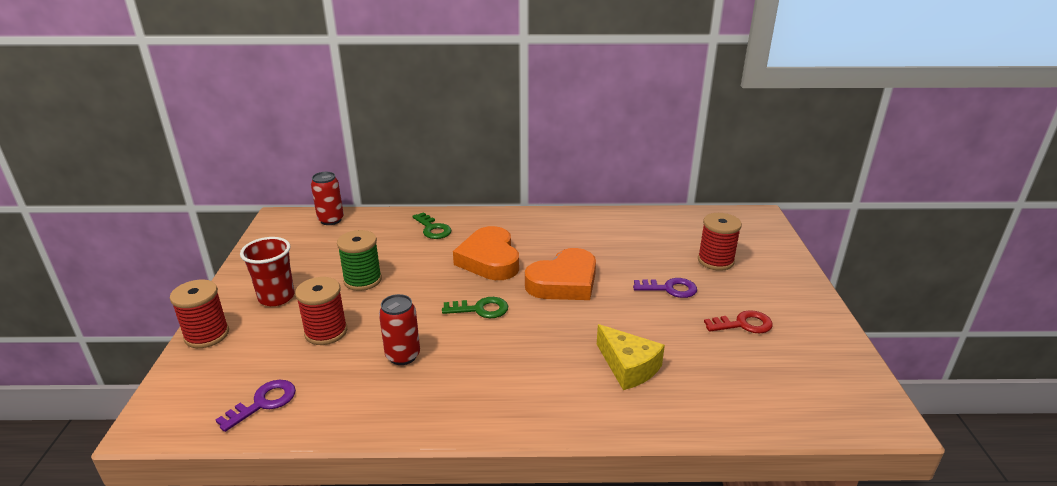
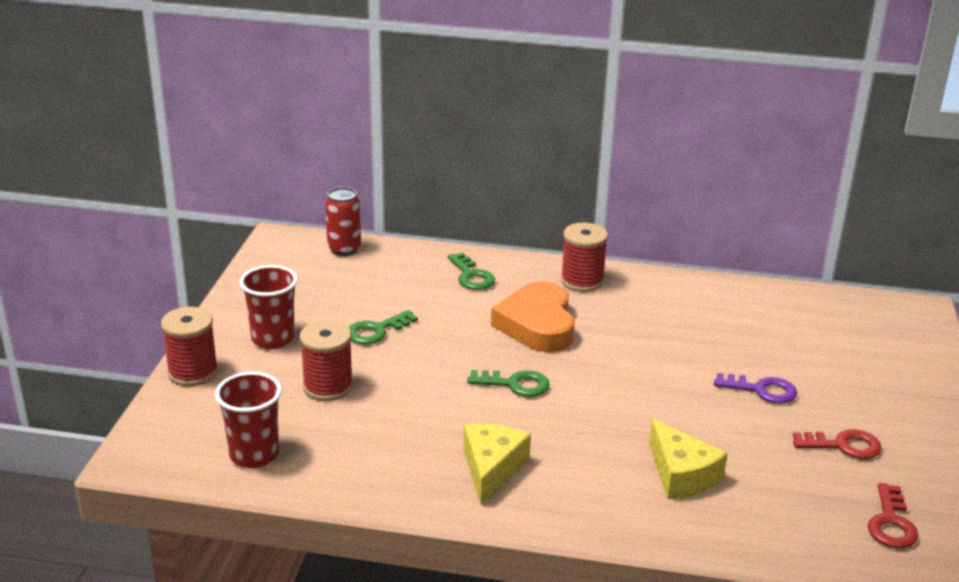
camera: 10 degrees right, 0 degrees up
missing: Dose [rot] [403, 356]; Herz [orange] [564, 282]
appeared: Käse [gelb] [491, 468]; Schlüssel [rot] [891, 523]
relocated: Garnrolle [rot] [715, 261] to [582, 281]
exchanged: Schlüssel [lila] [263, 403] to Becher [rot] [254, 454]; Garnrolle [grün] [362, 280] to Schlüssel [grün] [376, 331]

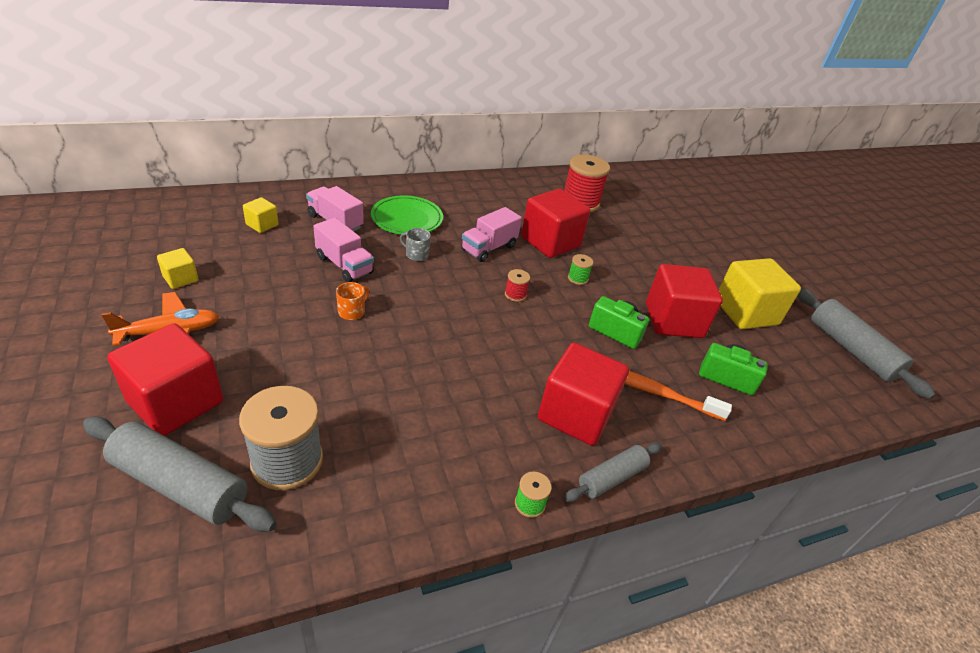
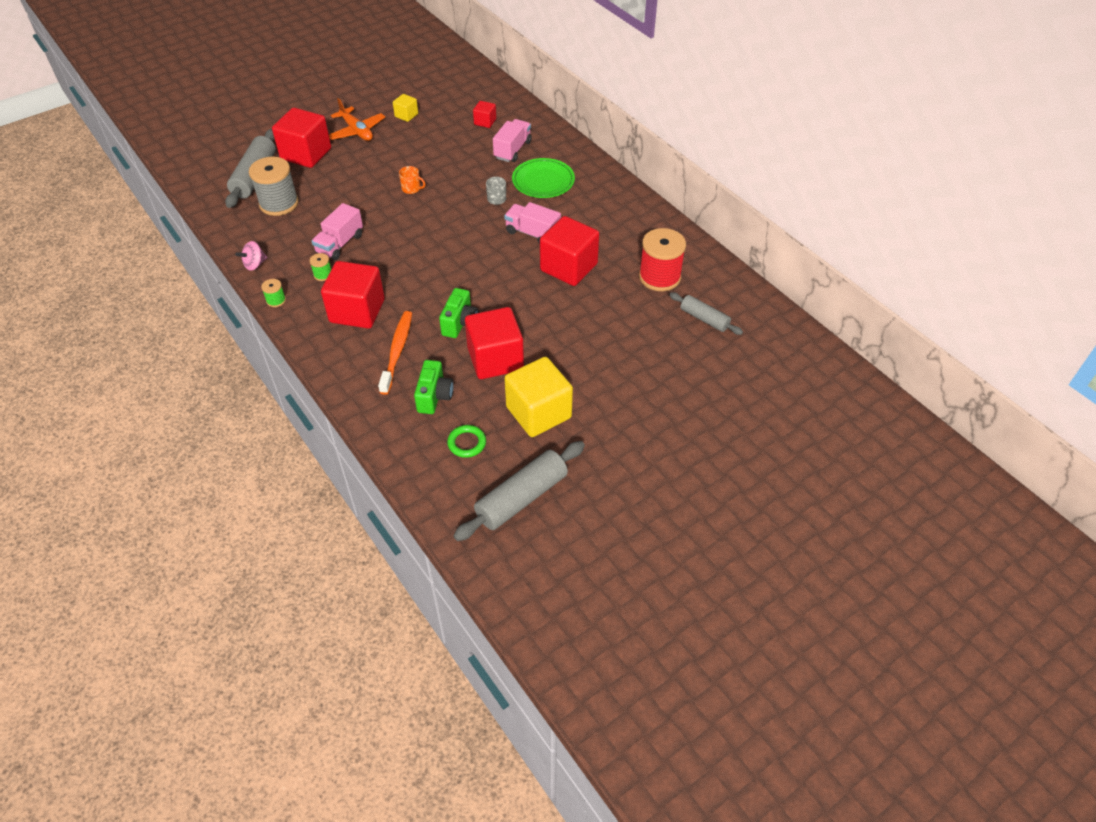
camera: 80 degrees right, 10 degrees up
missing: Garnrolle [rot] [515, 294]
appeared: Kreisel [rosa] [255, 264]; Ring [grün] [467, 443]
relocated: Lastwagen [rosa] [344, 265] to [340, 244]; Nudelholz [grau] [612, 478] to [704, 319]; Garnrolle [grün] [577, 278] to [323, 274]
colour: Kubus [gelb] [262, 225] to Kubus [rot] [485, 122]

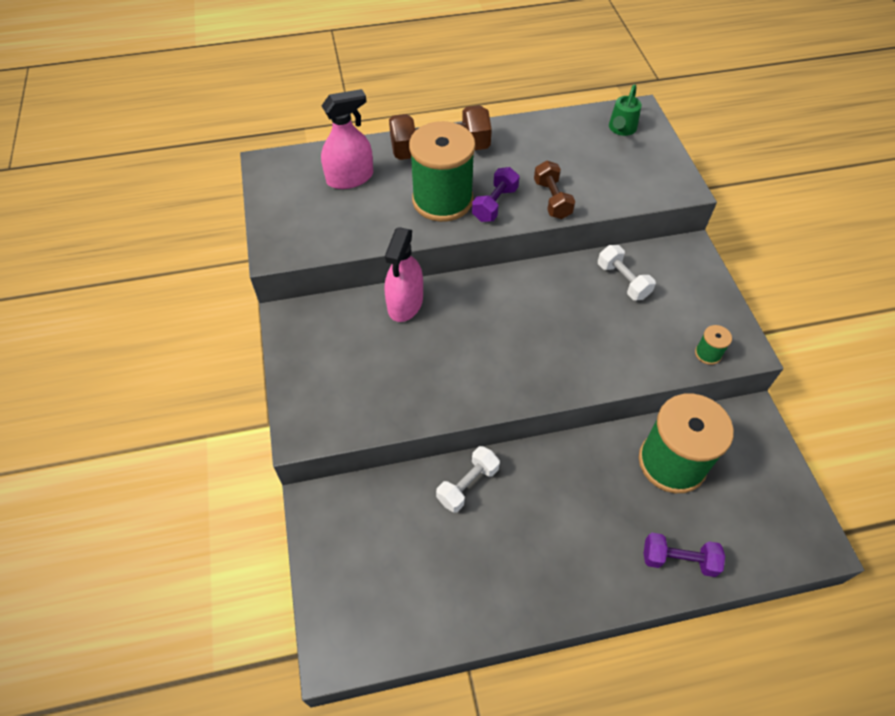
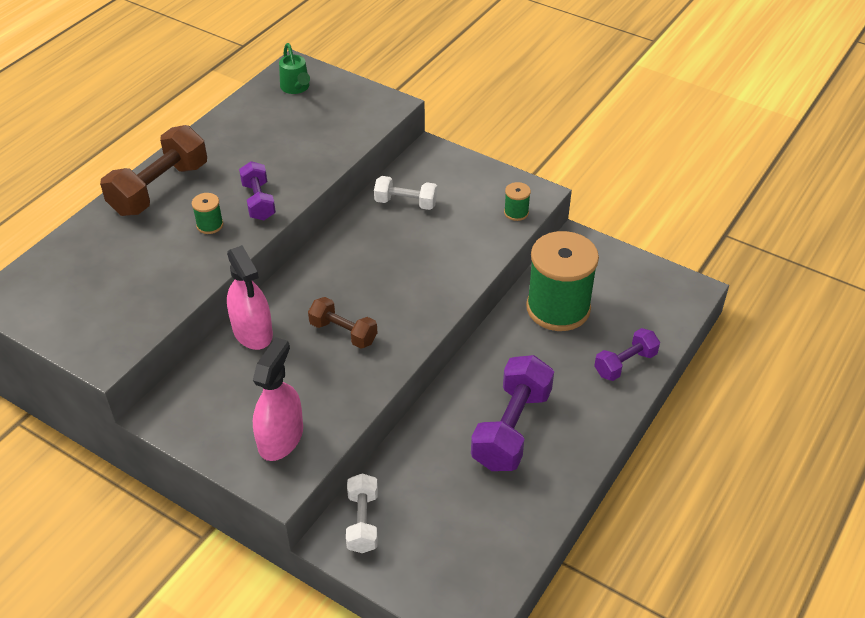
camera: 45 degrees left, 10 degrees down
appeared: Hantel [lila] [511, 428]
relocated: Sprühflasche [rosa] [350, 178] to [280, 438]; Hantel [weiß] [467, 485] to [362, 522]; Hantel [braun] [552, 199] to [343, 333]
size: Garnrolle [grün] [442, 200] = [210, 225] x0.40

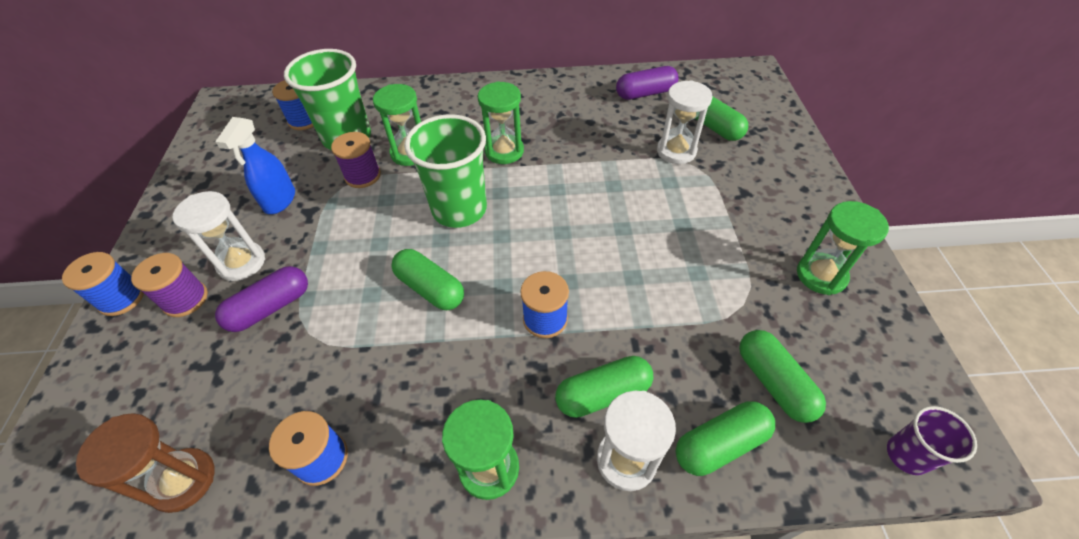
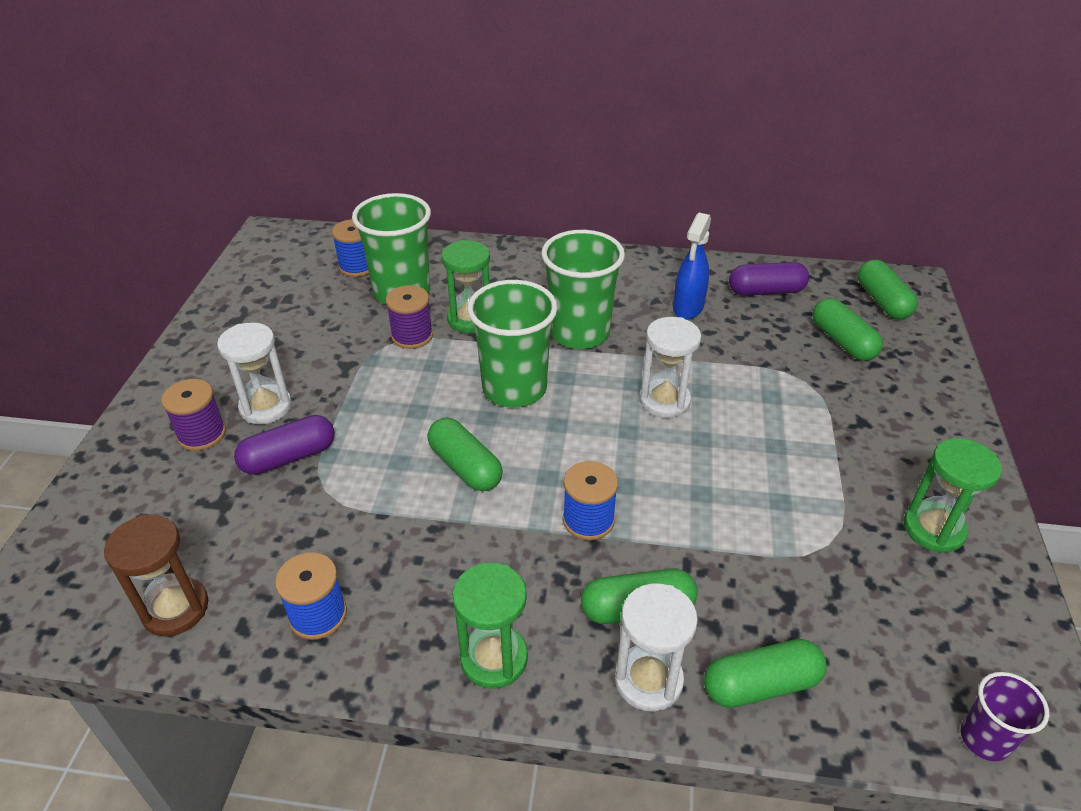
camera: 10 degrees right, 10 degrees down
missing: Garnrolle [blau] [122, 298]
relocated: Sprühflasche [blau] [280, 201] to [688, 308]; Sanduhr [weiß] [676, 151] to [664, 401]; Kapsel [grün] [774, 382] to [882, 301]
exchanged: Sanduhr [grün] [504, 151] to Becher [grün] [579, 333]

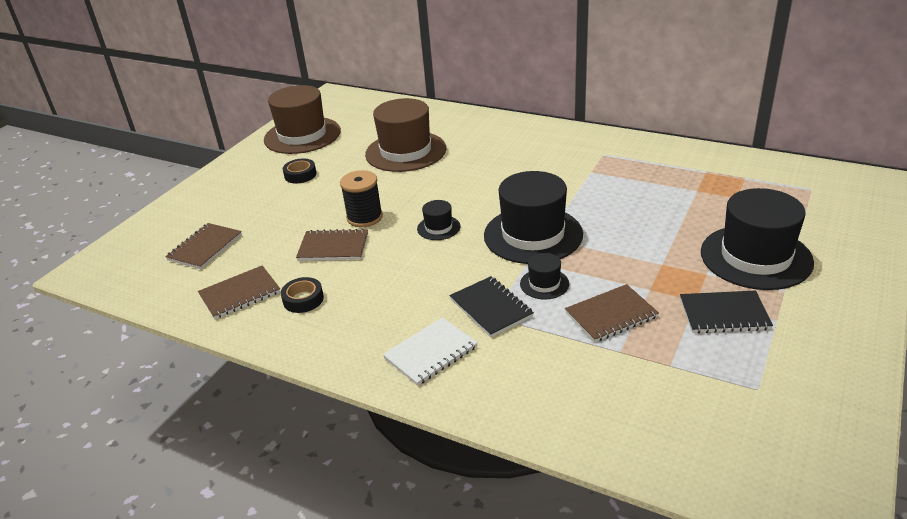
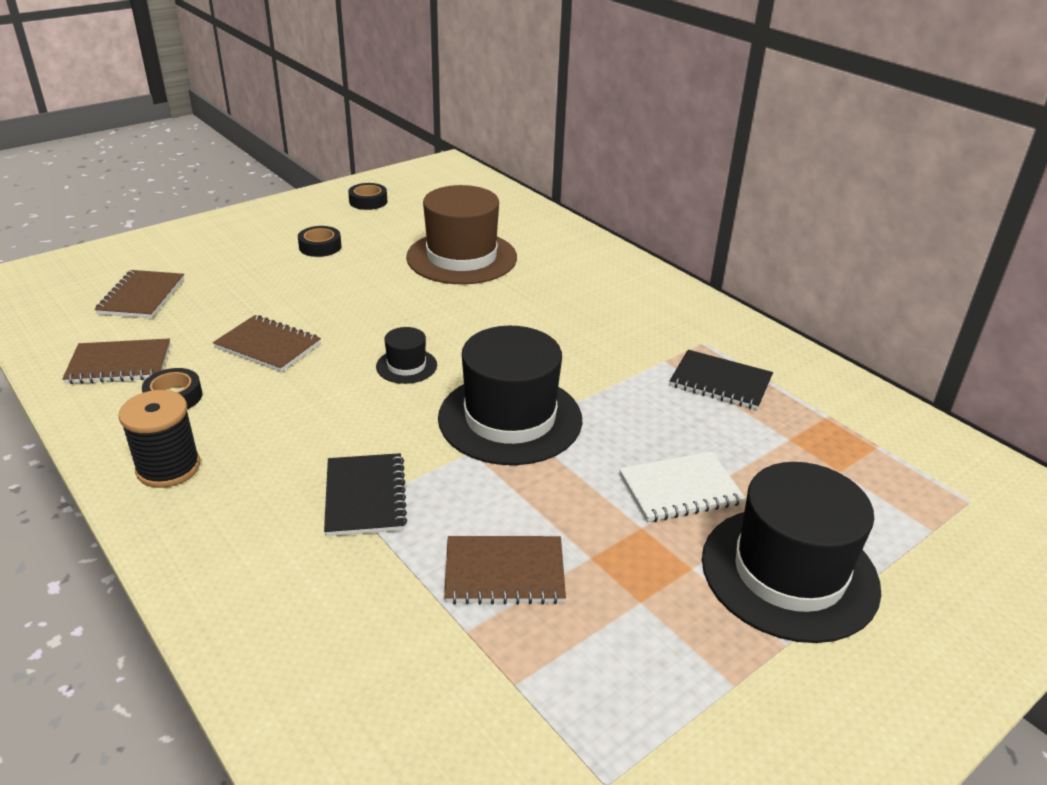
camera: 20 degrees right, 0 degrees up
missing: Hut [schwarz] [544, 284]
relocated: Garnrolle [schwarz] [364, 217] to [168, 468]; Notizbuch [weiß] [430, 353] to [680, 489]; Notizbuch [schwarz] [724, 314] to [720, 382]
exchanged: Hut [braun] [302, 135] to Klebeband [schwarz] [368, 201]
spun: Notizbuch [braun] [205, 248] = [142, 296] 45 degrees counterclockwise

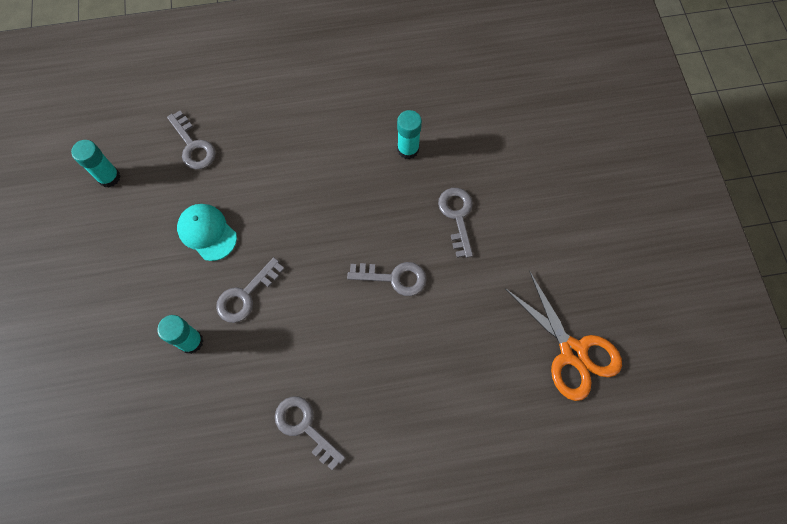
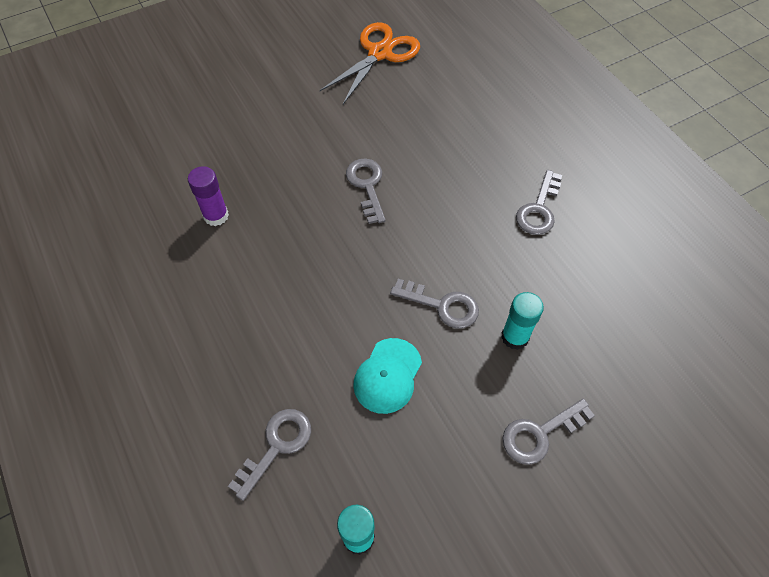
camera: 110 degrees left, 10 degrees down
relocated: Schlüssel [grau] [457, 216] to [540, 434]
colour: Klebestift [türkis] [408, 149] to Klebestift [lila] [216, 216]

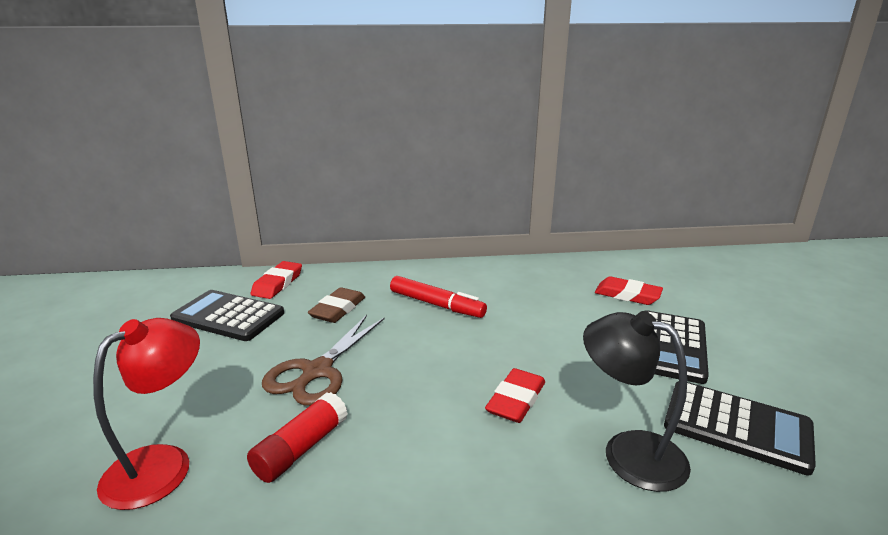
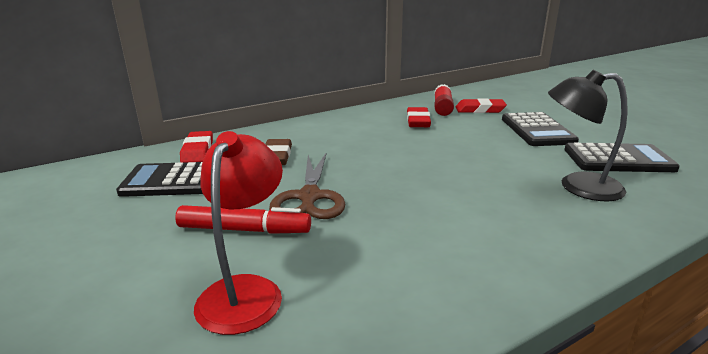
camera: 25 degrees left, 0 degrees up
relocated: Klebestift [rot] [301, 449] to [442, 108]; Filzstift [rot] [437, 304] to [244, 230]; Radiergummi [rot] [516, 400] to [418, 121]

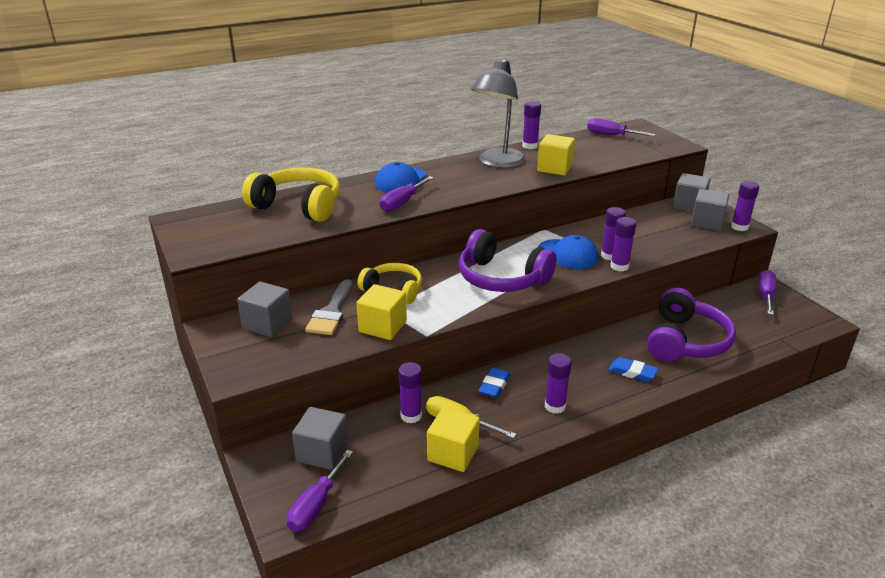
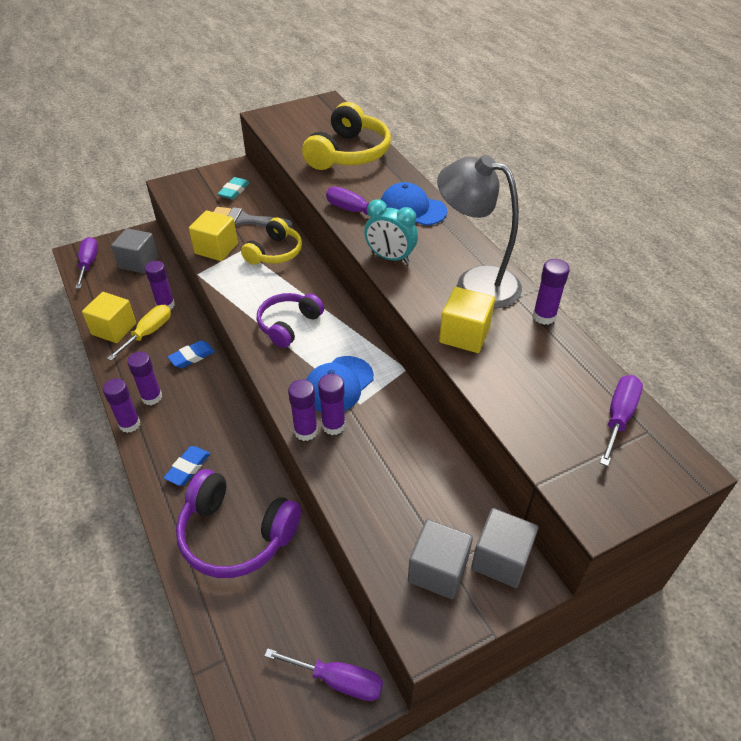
camera: 90 degrees right, 15 degrees up
appeared: Wecker [türkis] [390, 258]
relocated: Klebestift [lila] [739, 227] to [129, 424]
exchanged: Kubus [grau] [267, 324] to Radiergummi [türkis] [234, 191]
spun: Schraubenzieher [lila] [316, 505] = [88, 264] 60 degrees clockwise; Radiergummi [blau] [494, 385] = [192, 357] 60 degrees counterclockwise
size: Kopfhörer [lila] [501, 278] = [288, 325] x0.64

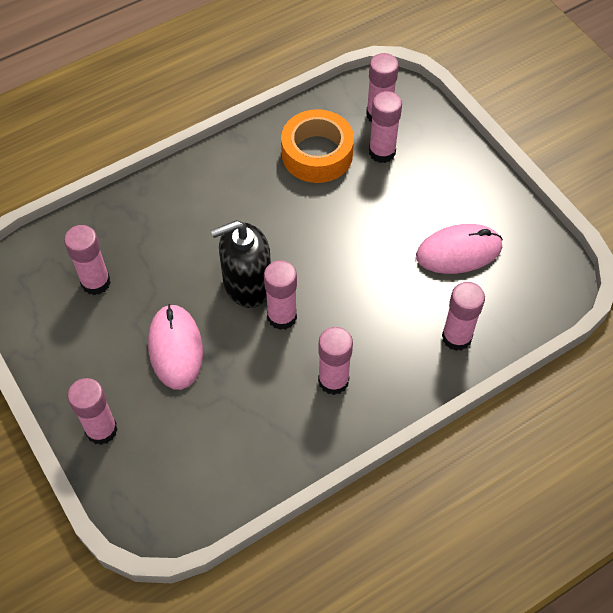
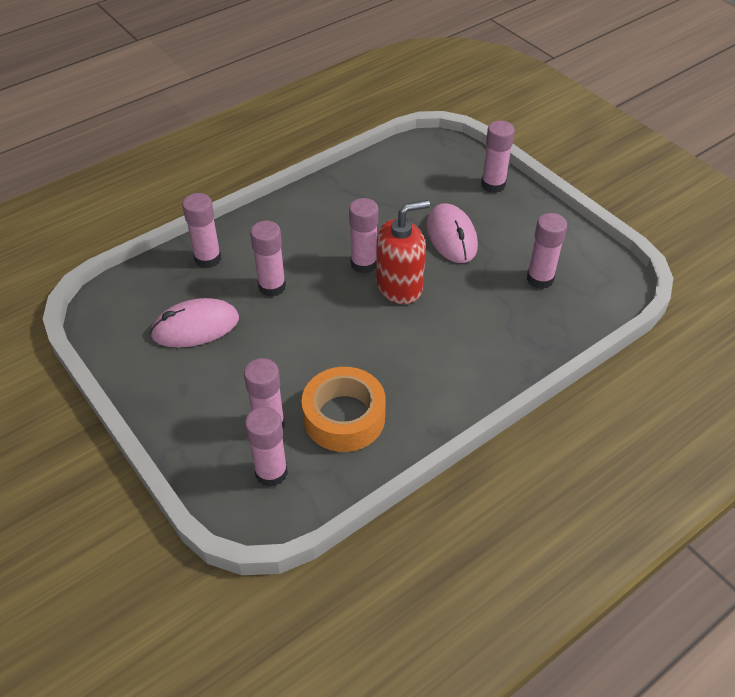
camera: 175 degrees right, 10 degrees down
relocated: Klebestift [rosa] [333, 381] to [272, 287]
colour: Seifenspender [schwarz] [247, 284] to Seifenspender [rot] [399, 286]

